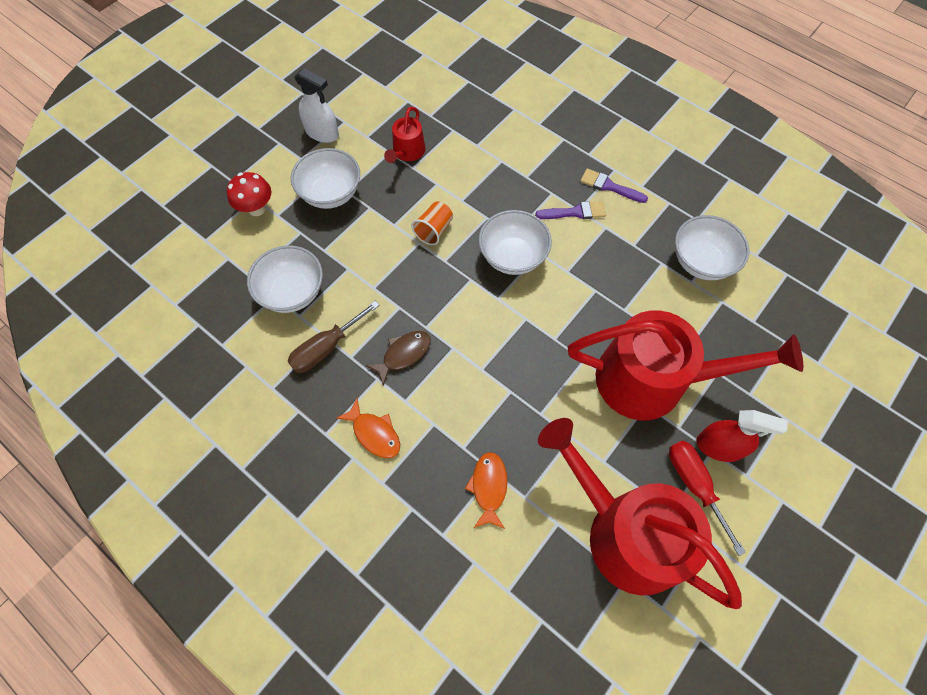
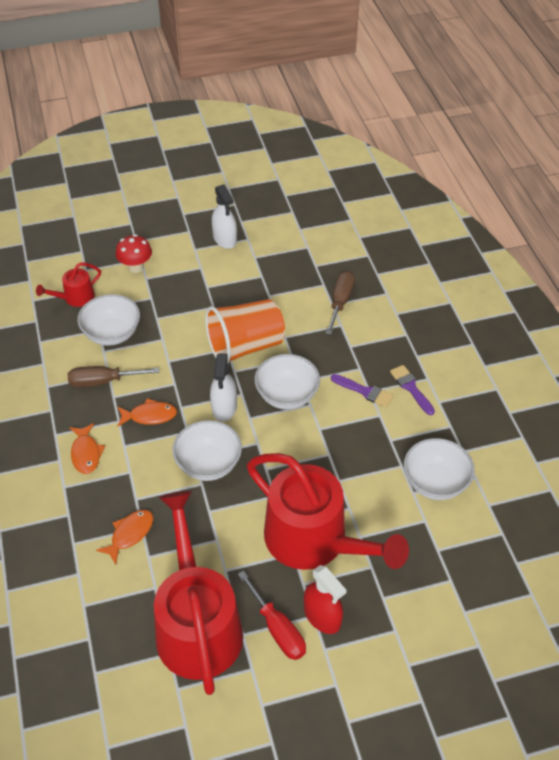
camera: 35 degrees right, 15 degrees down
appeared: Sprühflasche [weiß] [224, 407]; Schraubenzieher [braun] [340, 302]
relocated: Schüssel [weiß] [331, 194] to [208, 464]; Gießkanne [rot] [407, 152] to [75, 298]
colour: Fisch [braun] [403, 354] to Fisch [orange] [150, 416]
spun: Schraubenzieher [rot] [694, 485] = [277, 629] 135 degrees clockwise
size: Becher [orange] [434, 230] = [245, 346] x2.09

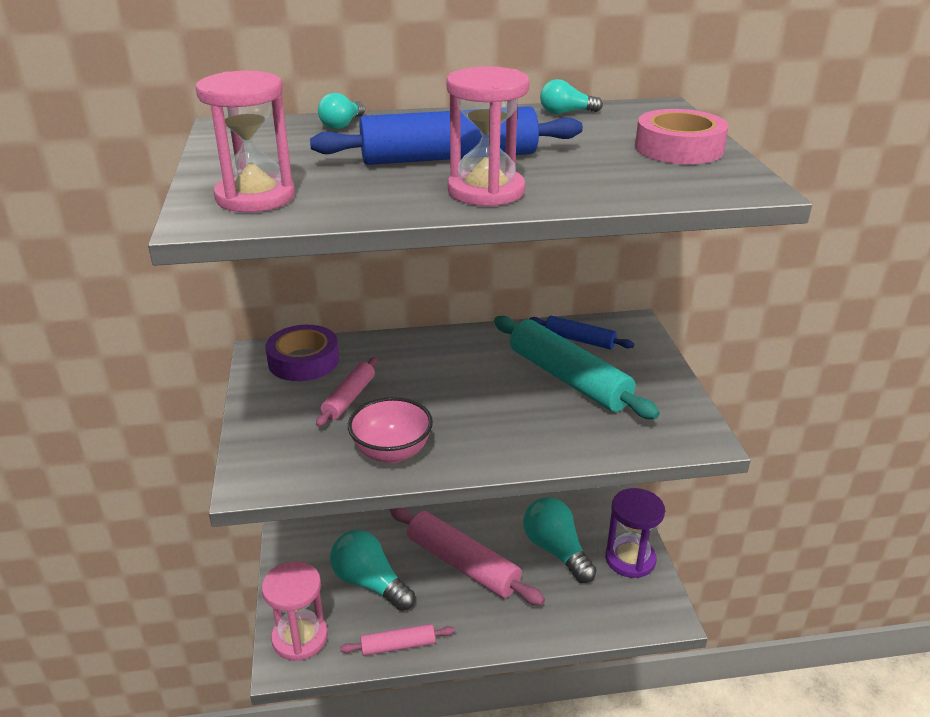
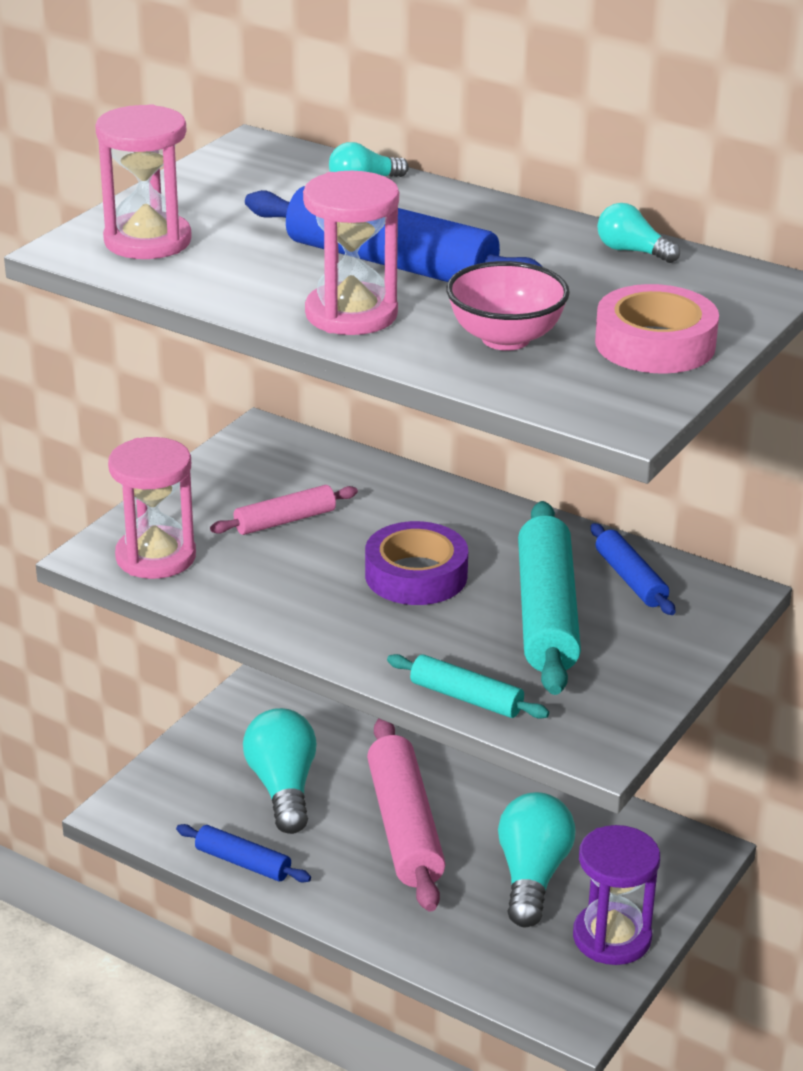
camera: 40 degrees right, 0 degrees up
appeared: Nudelholz [türkis] [466, 698]
relocated: Sanduhr [rosa] [300, 638] to [156, 557]; Klebeband [lila] [303, 361] to [416, 575]; Schüssel [rosa] [392, 452] to [505, 339]
colour: Nudelholz [rosa] [398, 645] to Nudelholz [blau] [243, 862]

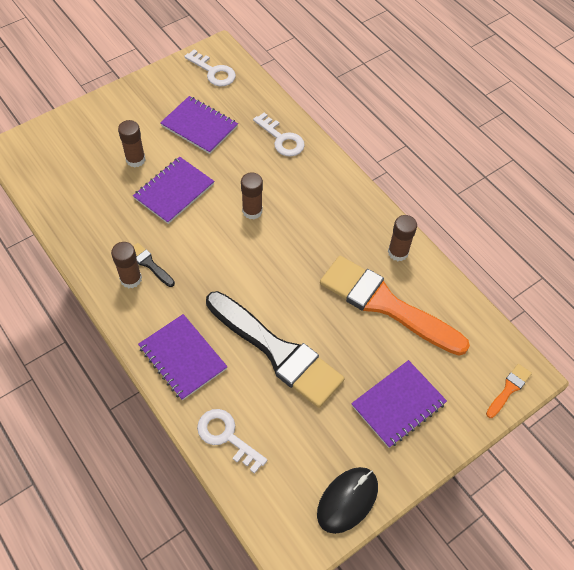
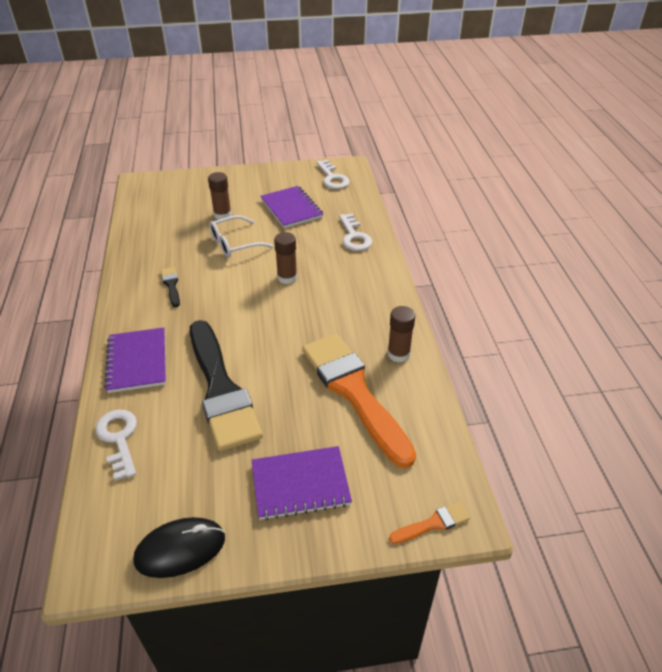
camera: 30 degrees right, 15 degrees down
missing: Klebestift [braun] [131, 279]
exchanged: Notizbuch [lila] [174, 191] to Brille [weiß] [234, 244]

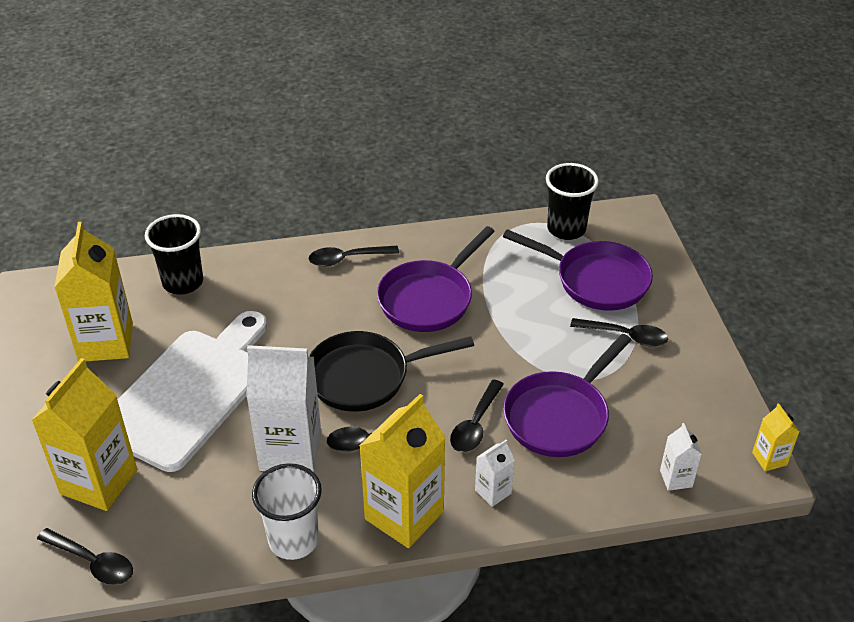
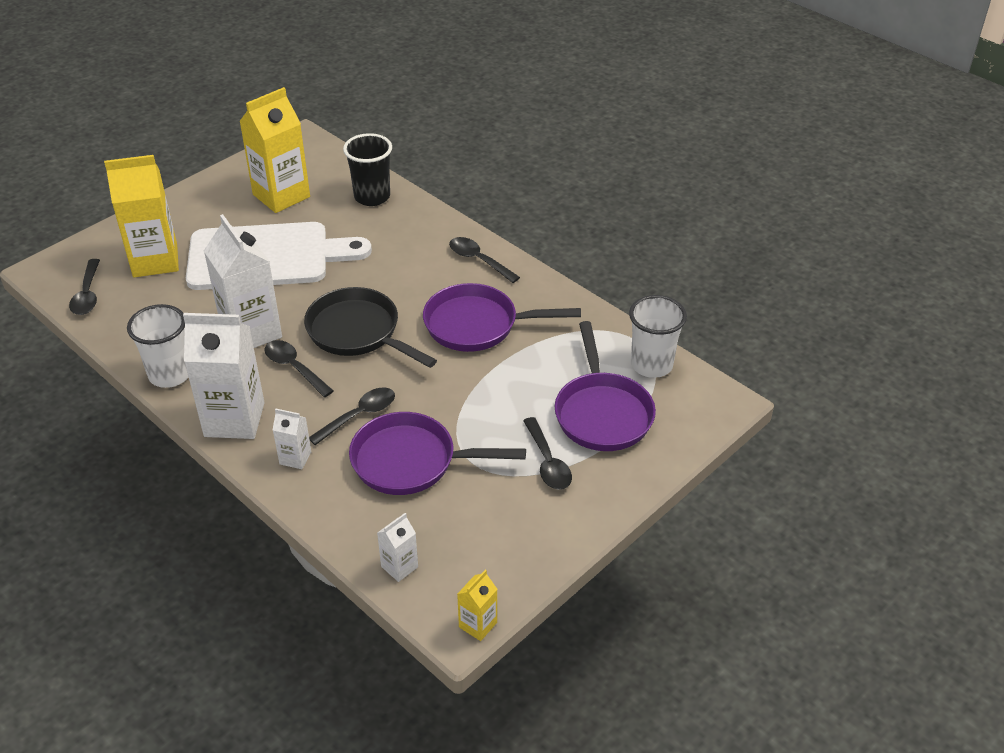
camera: 55 degrees right, 0 degrees up
colour: Getränkekarton [gelb] [404, 515] to Getränkekarton [weiß] [234, 419]; Becher [schwarz] [566, 229] to Becher [weiß] [651, 365]
spun: Löffel [schwarz] [475, 424] = [359, 415] 150 degrees clockwise

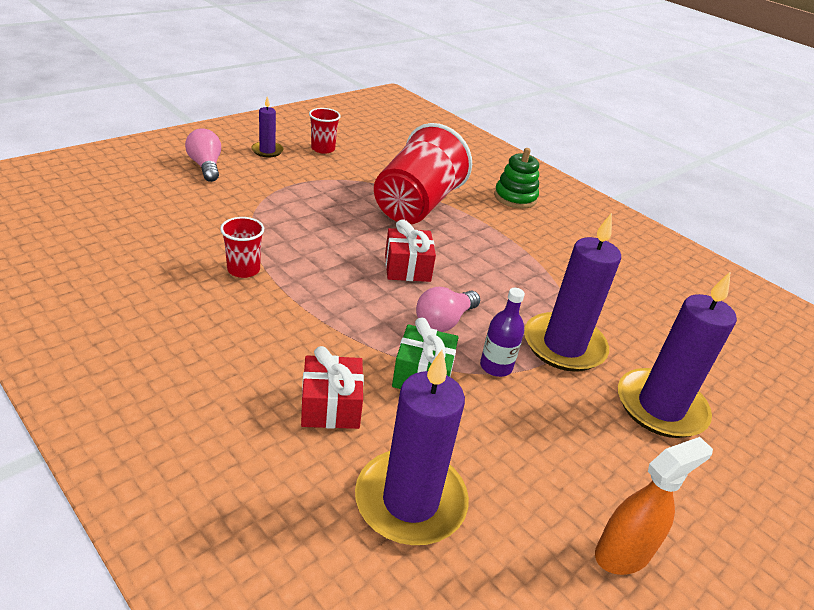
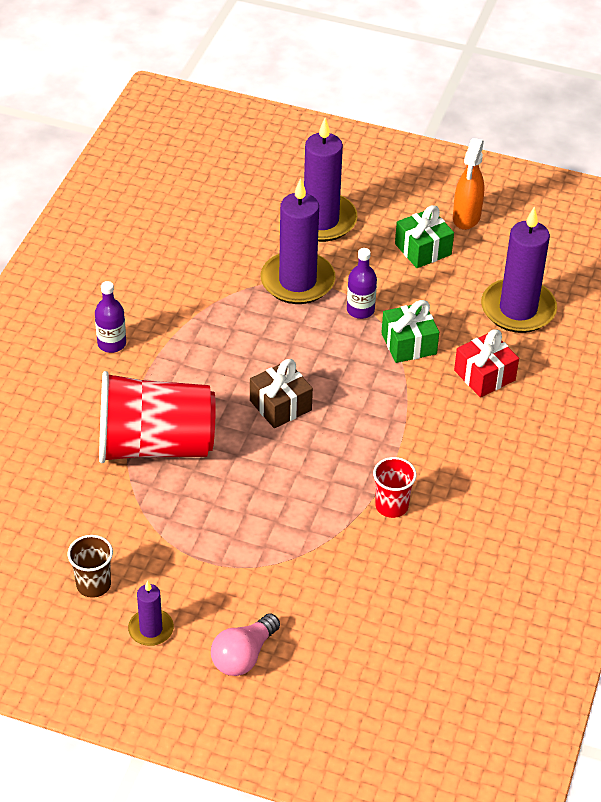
camera: 115 degrees left, 10 degrees up
missing: Glühbirne [rosa] [444, 321]; Stapelspielzeug [grün] [515, 198]
appeared: Flasche [lila] [112, 344]; Geschenk [grün] [423, 249]
colour: Becher [rot] [323, 149] to Becher [braun] [93, 584]; Geschenk [rot] [407, 268] to Geschenk [braun] [280, 405]
spun: Sprühflasche [orange] [623, 553] = [466, 218] 105 degrees counterclockwise

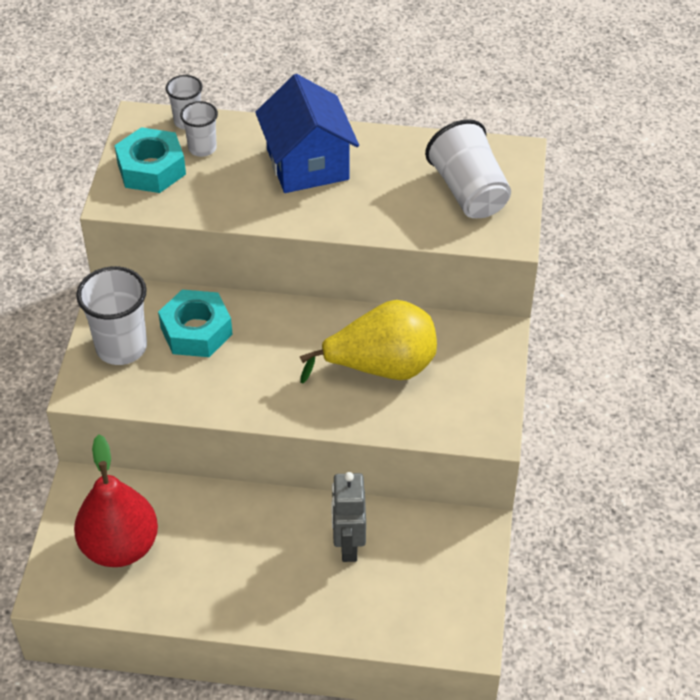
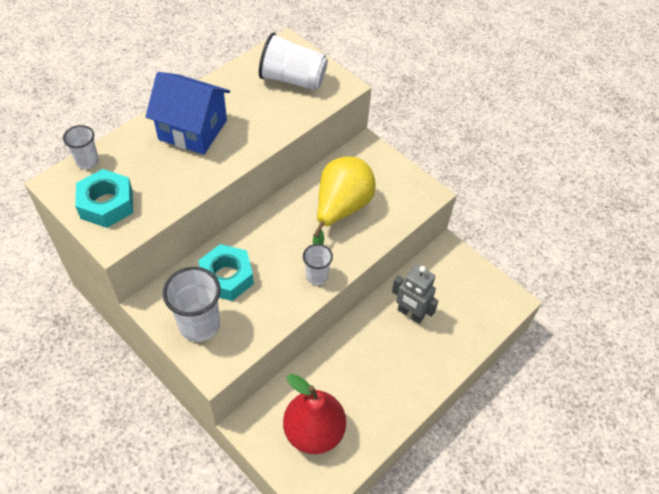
camera: 55 degrees left, 5 degrees up
relocated: Becher [weiß] [202, 148] to [316, 276]

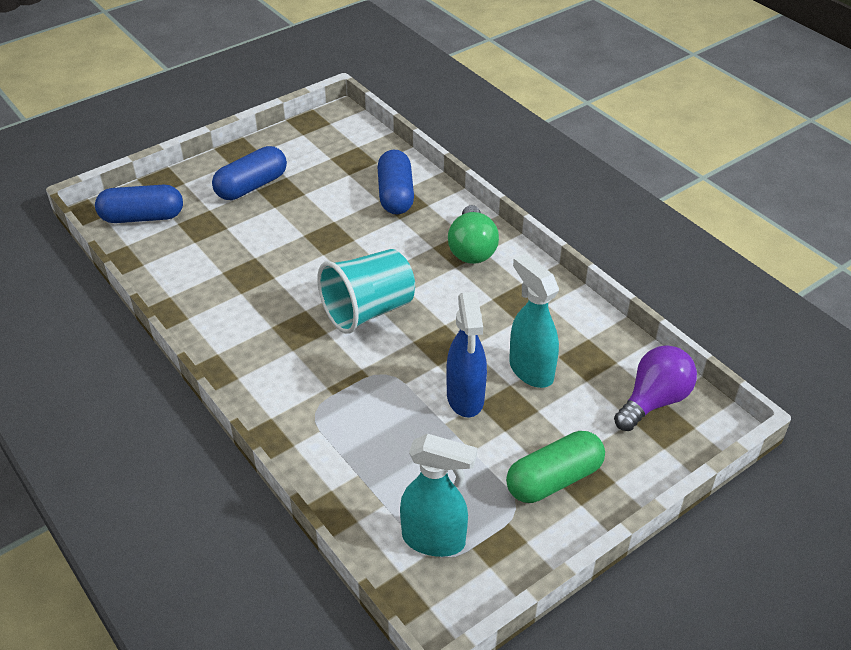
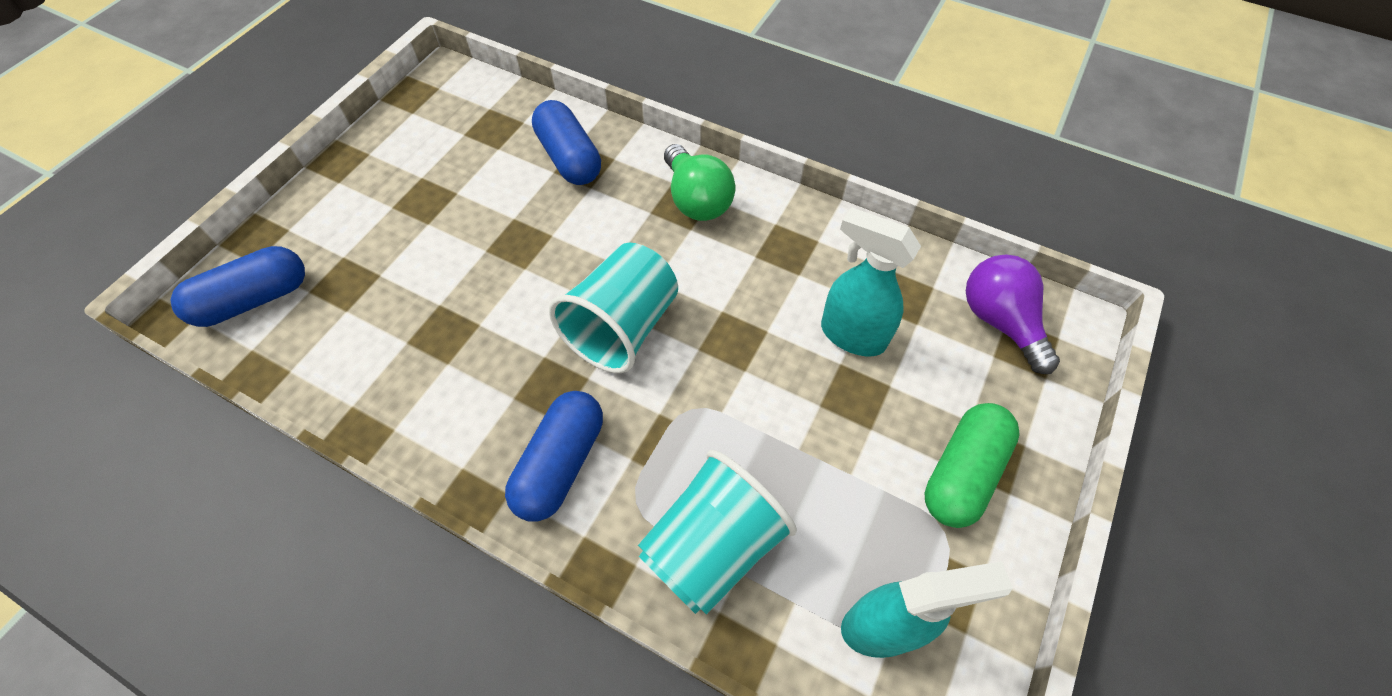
camera: 25 degrees left, 15 degrees up
missing: Sprühflasche [blau] [465, 398]
appeared: Becher [türkis] [712, 546]
relocated: Kapsel [blau] [251, 186] to [560, 463]
spun: Glühbirne [lila] [654, 401] = [1000, 321] 45 degrees counterclockwise

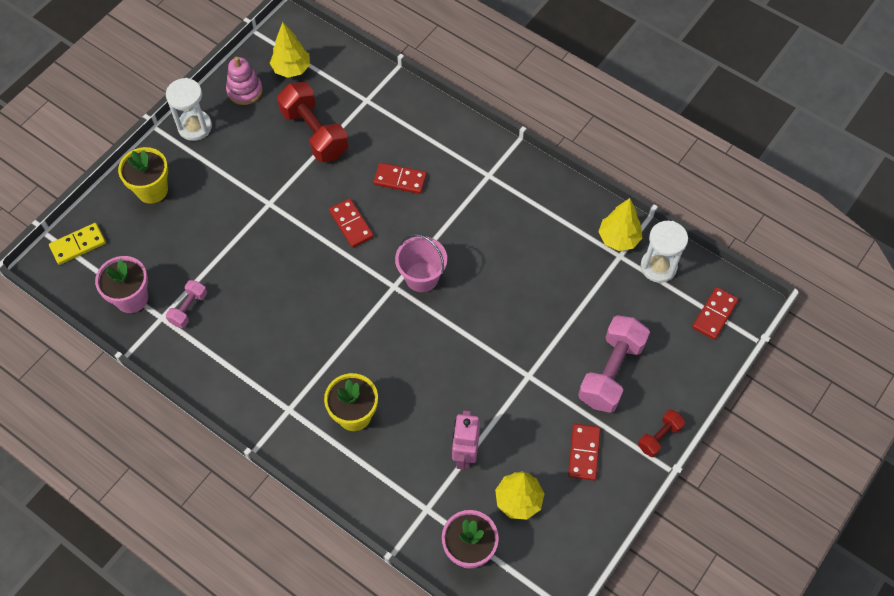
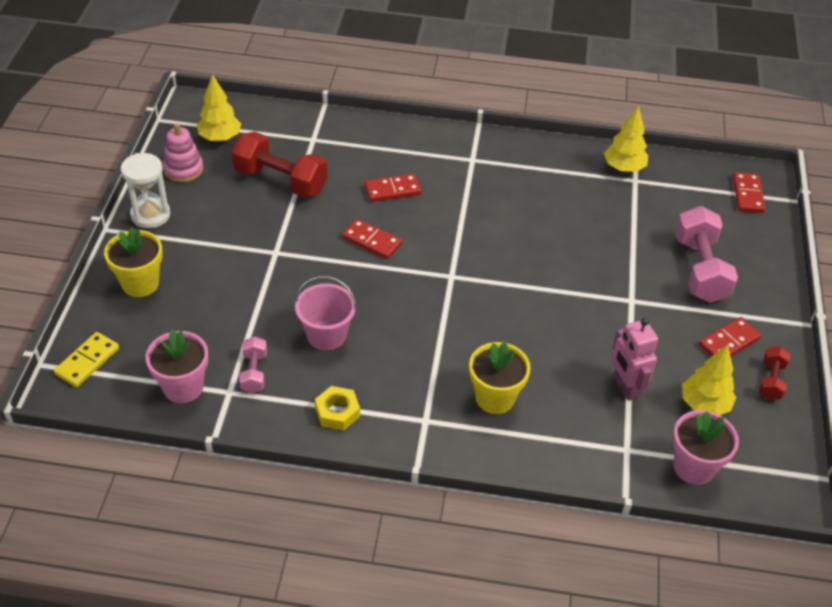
camera: 30 degrees left, 15 degrees down
missing: Sanduhr [weiß] [658, 267]
appeared: Sechskantmutter [gelb] [337, 412]
relocated: Eimer [rosa] [421, 277] to [326, 335]; Hantel [rot] [659, 437] to [771, 381]
spun: Dominostein [rot] [583, 453] = [729, 342] 75 degrees clockwise

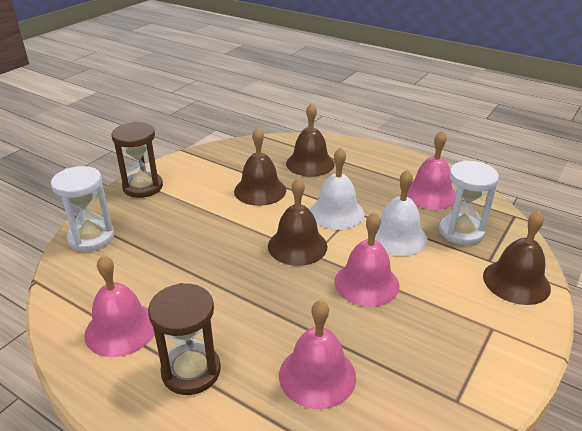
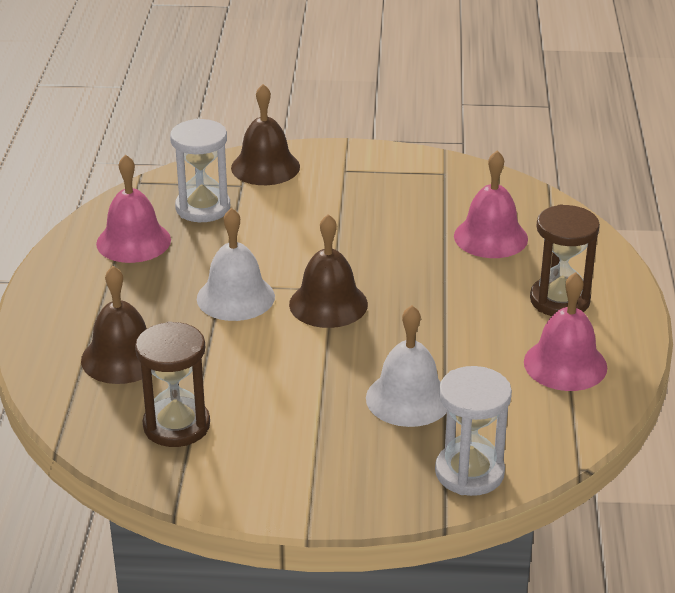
camera: 120 degrees left, 0 degrees up
missing: Glocke [braun] [260, 190]; Glocke [rosa] [366, 283]
relocated: Sanduhr [braun] [143, 187] to [176, 425]; Glocke [weiß] [397, 237] to [408, 398]

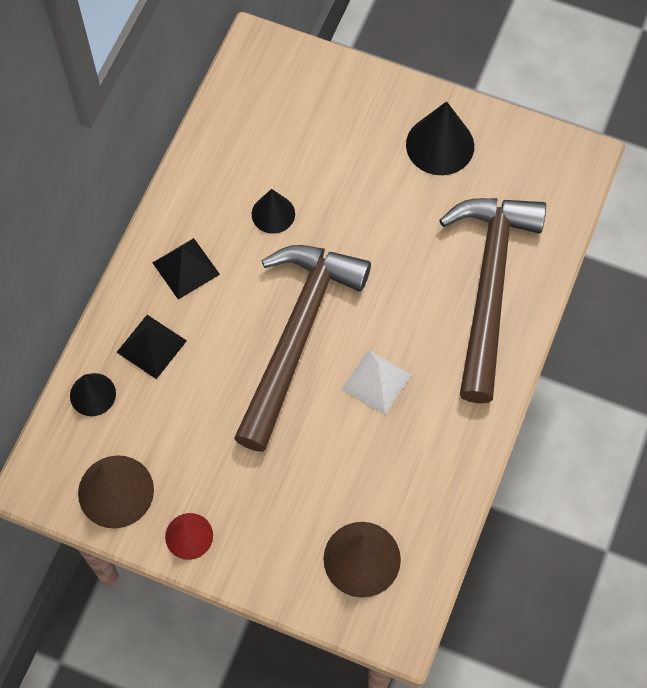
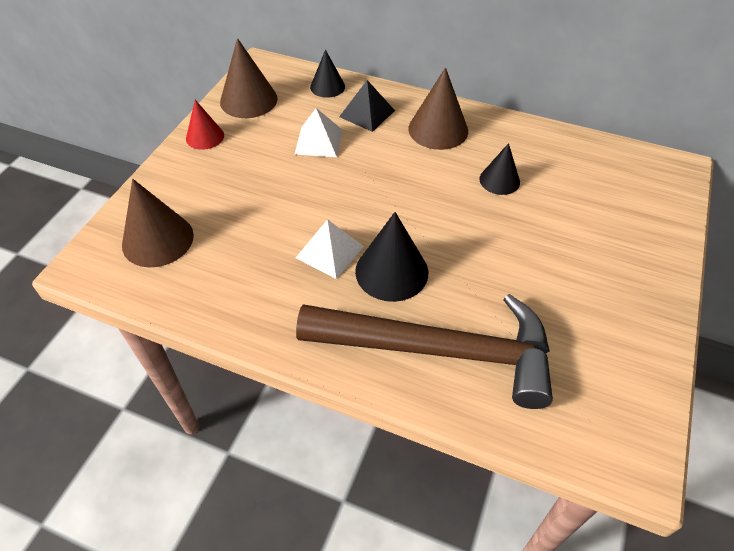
camera: 90 degrees right, 15 degrees down
missing: Hammer [braun] [297, 335]
appeared: Pyramide [weiß] [318, 141]
relocated: Kegel [schwarz] [440, 145] to [391, 271]
exchanged: Pyramide [schwarz] [185, 268] to Kegel [braun] [438, 129]

